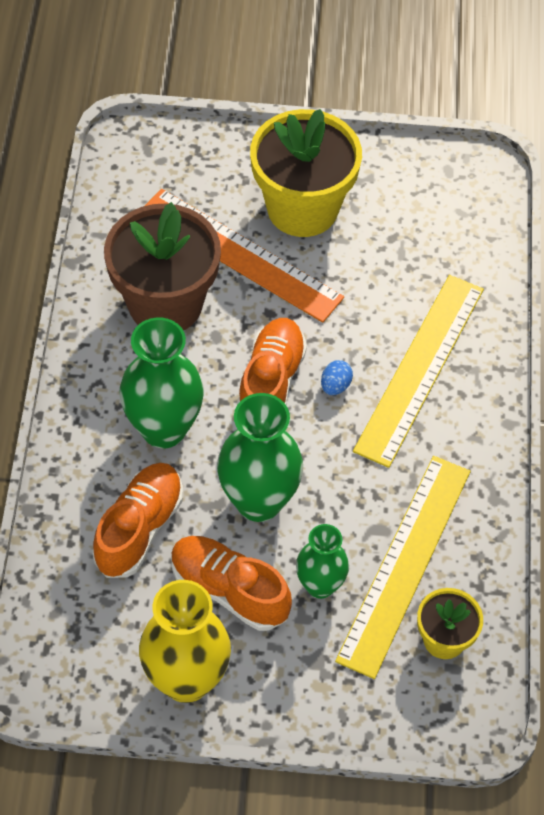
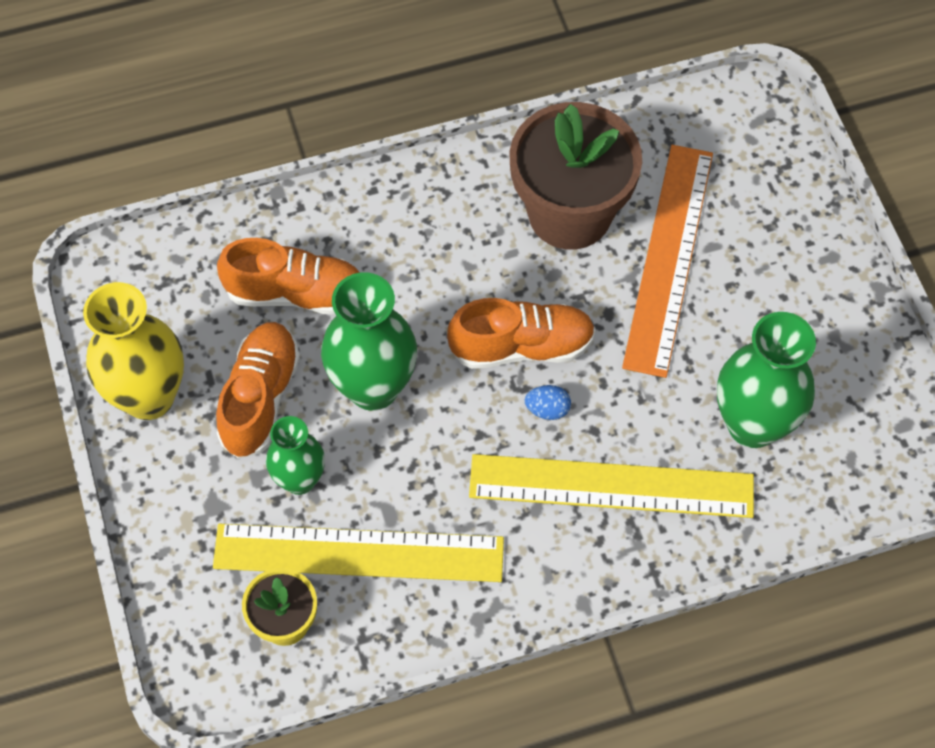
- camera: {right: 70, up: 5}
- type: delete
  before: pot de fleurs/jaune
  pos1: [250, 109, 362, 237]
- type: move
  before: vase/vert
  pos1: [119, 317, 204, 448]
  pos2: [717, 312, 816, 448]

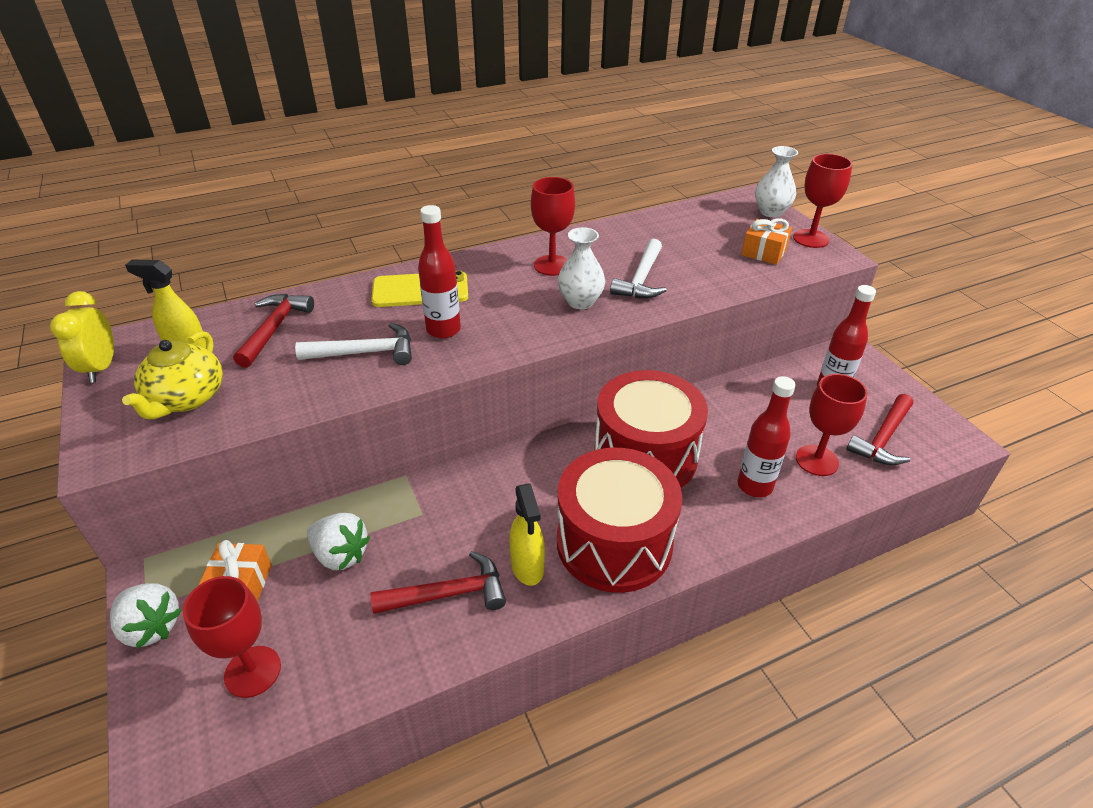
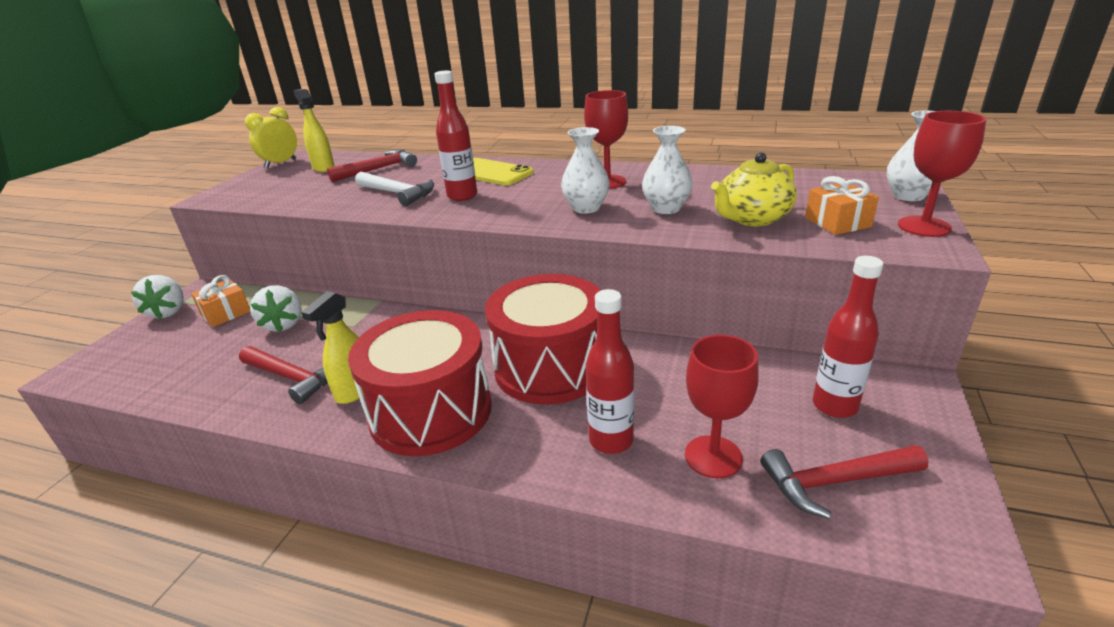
- camera: {right: 45, up: -10}
- type: replace
  before: marteau/blanc
  after: vase/blanc
  pos1: [610, 239, 667, 298]
  pos2: [642, 126, 693, 214]
- type: move
  before: théière/jaune
  pos1: [122, 331, 223, 419]
  pos2: [711, 152, 797, 226]
- type: delete
  before: verre à pied/rouge
  pos1: [183, 576, 281, 698]

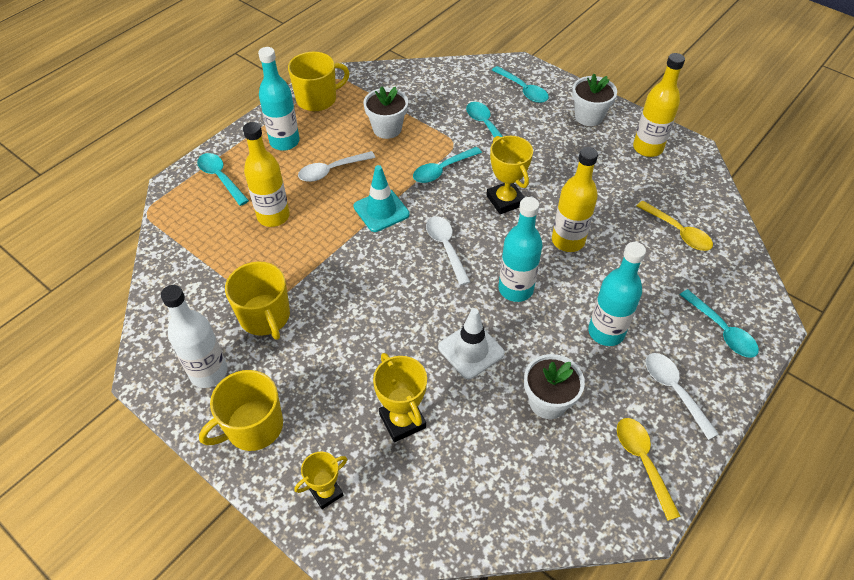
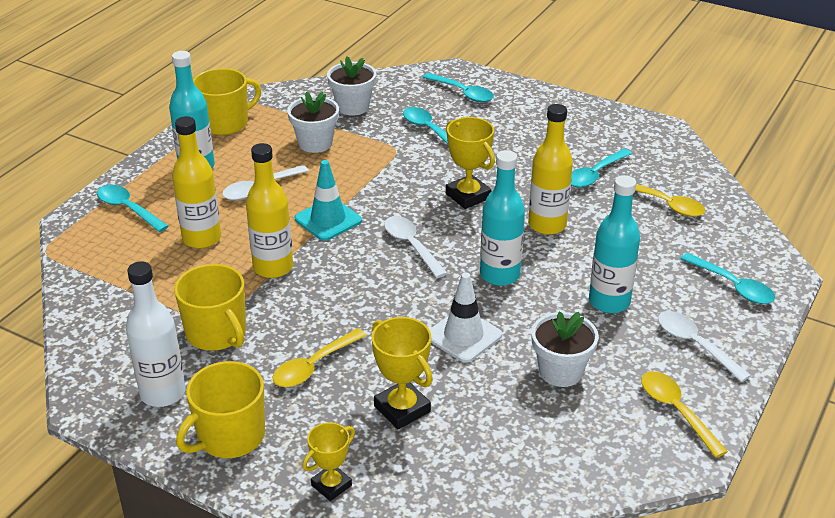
- camera: {right: -10, up: -15}
- type: move
  before: bouteille/jaune
  pos1: [633, 53, 685, 157]
  pos2: [246, 143, 293, 278]
- type: move
  before: pot de fleurs/blanc
  pos1: [572, 74, 617, 126]
  pos2: [327, 56, 376, 116]
- type: move
  before: cuillère/turquoise
  pos1: [413, 147, 482, 183]
  pos2: [571, 149, 632, 188]
- type: insert
  after: cuillère/jaune
  pos2: [273, 328, 367, 387]

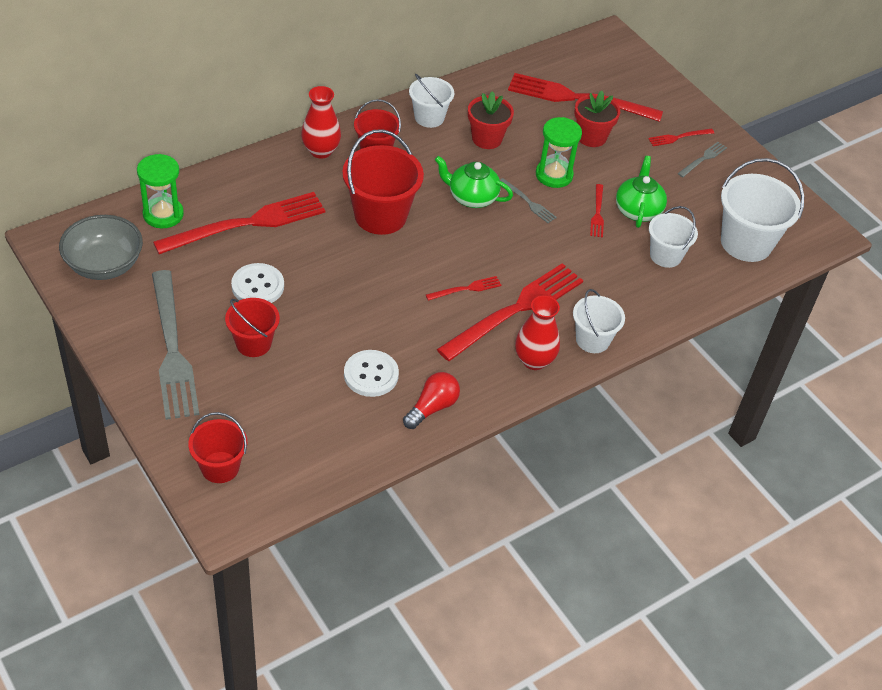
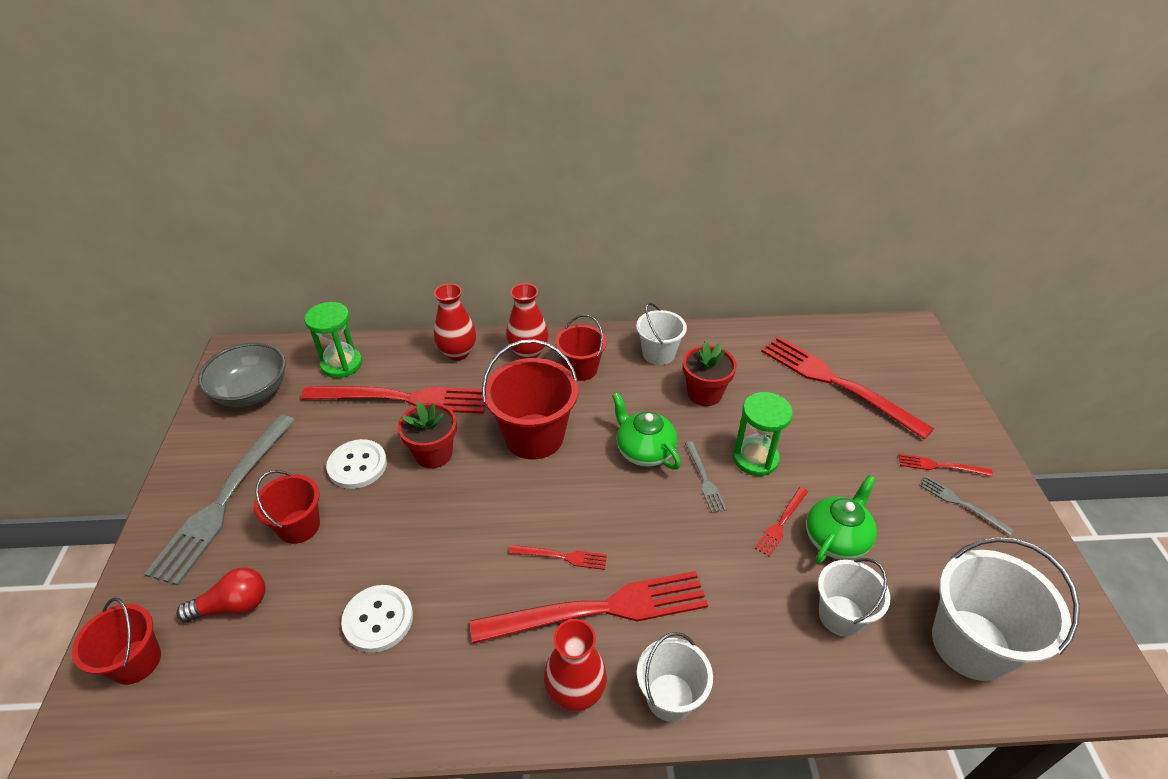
- camera: {right: 35, up: -5}
- type: move
  before: pot de fleurs/rouge
  pos1: [575, 91, 620, 147]
  pos2: [398, 401, 457, 468]
- type: rotate
  before: fourchette/gris
  pos1: [678, 142, 727, 177]
  pos2: [919, 476, 1014, 535]
  turn: -120
- type: move
  before: ampoule/rouge
  pos1: [403, 372, 460, 429]
  pos2: [176, 567, 266, 623]
- type: insert
  after: vase/rouge
  pos2: [434, 284, 476, 361]

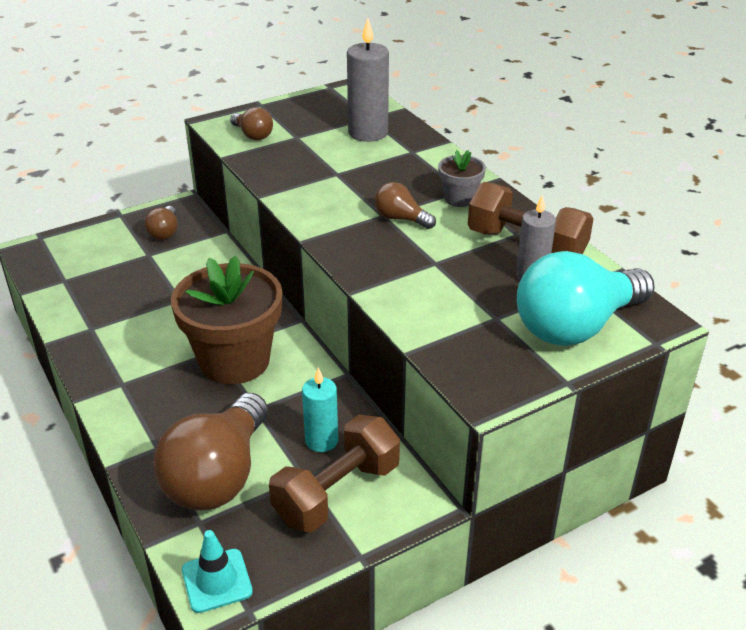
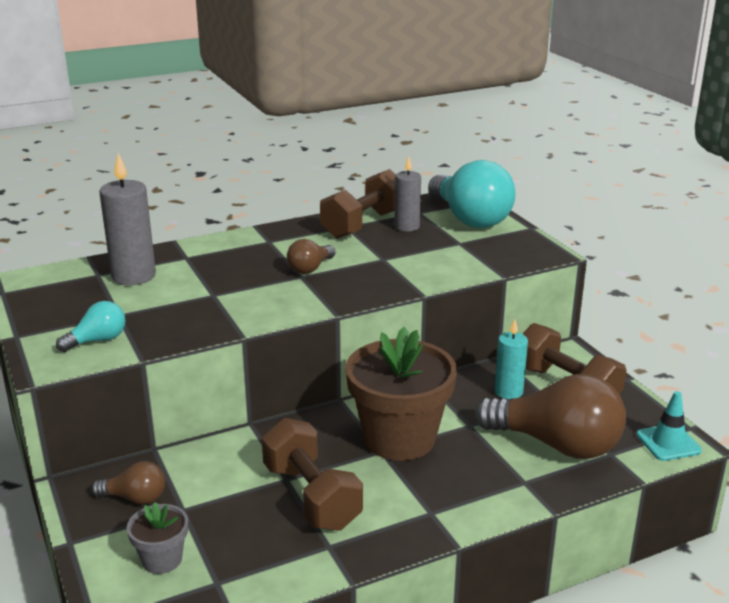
- camera: {right: -85, up: -10}
- type: recolor
  before: ampoule/marron
  after: ampoule/turquoise
  pos1: [230, 107, 273, 140]
  pos2: [56, 301, 126, 352]
- type: move
  before: pot de fleurs/gris
  pos1: [438, 150, 486, 207]
  pos2: [127, 502, 188, 574]
- type: insert
  after: haltère/marron
  pos2: [262, 418, 363, 531]

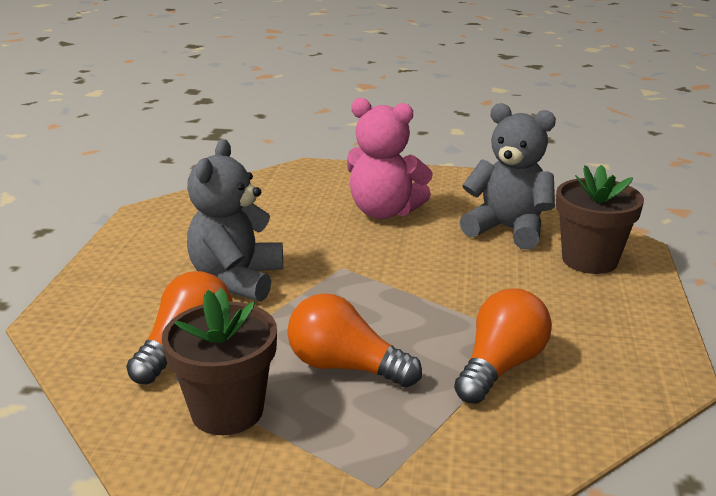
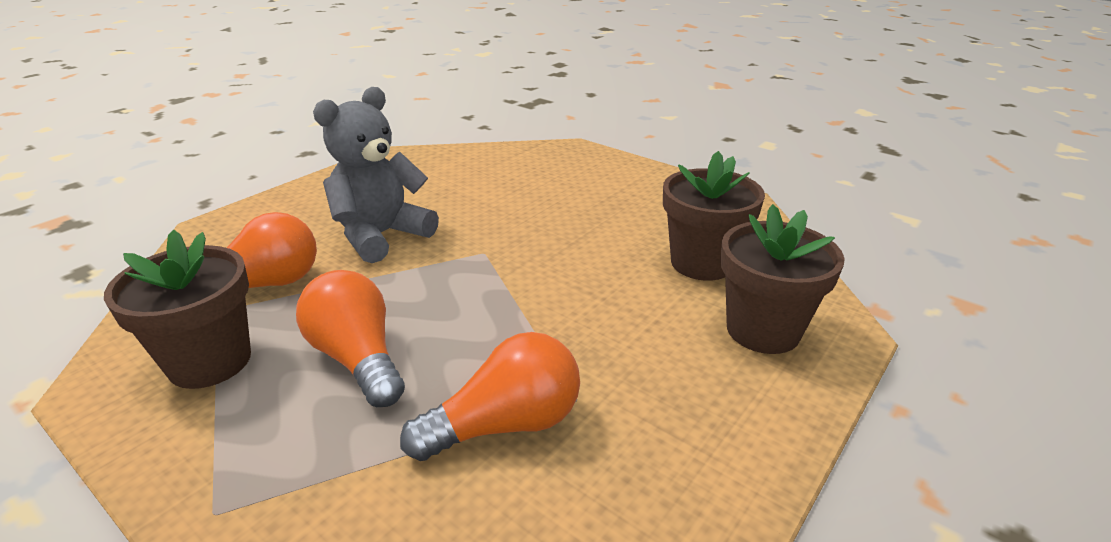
- camera: {right: 30, up: 5}
- type: delete
  before: ours en peluche/rose
  pos1: [347, 98, 433, 219]
- type: replace
  before: ours en peluche/gris
  after: pot de fleurs/marron
  pos1: [459, 103, 556, 250]
  pos2: [663, 151, 765, 281]

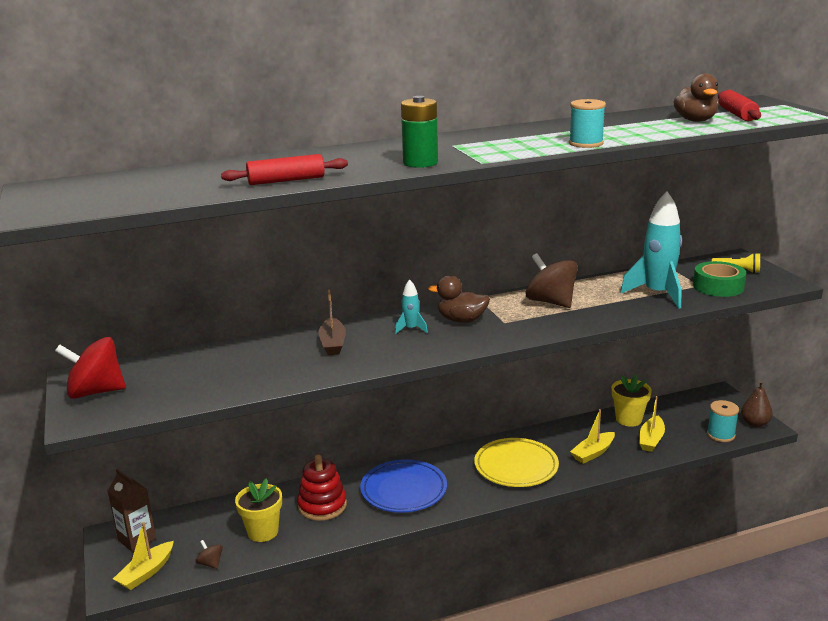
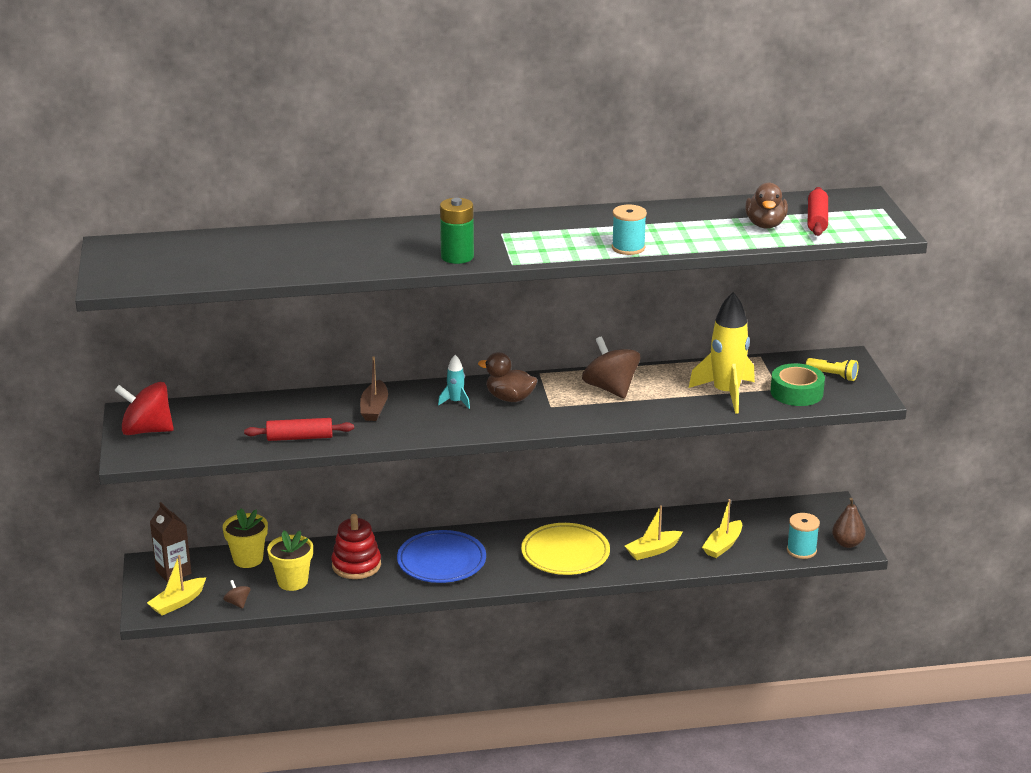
- camera: {right: 10, up: 5}
- type: move
  before: rouleau à pâtisserie/rouge
  pos1: [221, 154, 348, 185]
  pos2: [244, 418, 354, 441]
- type: recolor
  before: fusée/turquoise
  after: fusée/jaune
  pos1: [620, 191, 682, 309]
  pos2: [689, 292, 755, 414]
- type: move
  before: pot de fleurs/jaune
  pos1: [611, 374, 652, 427]
  pos2: [223, 509, 268, 568]

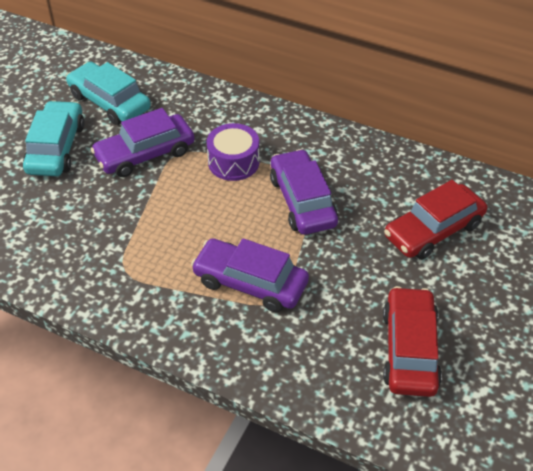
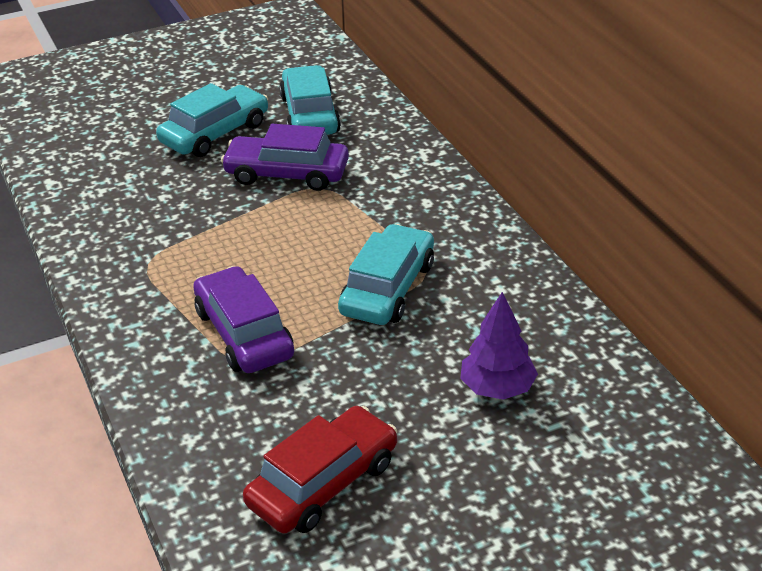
- camera: {right: 40, up: -10}
- type: delete
  before: tambour/violet
  pos1: [207, 123, 260, 181]
- type: recolor
  before: voiture/violet
  after: voiture/turquoise
  pos1: [270, 149, 338, 235]
  pos2: [338, 224, 434, 325]
- type: replace
  before: voiture/rouge
  after: arbre/violet
  pos1: [384, 180, 487, 260]
  pos2: [460, 292, 538, 400]

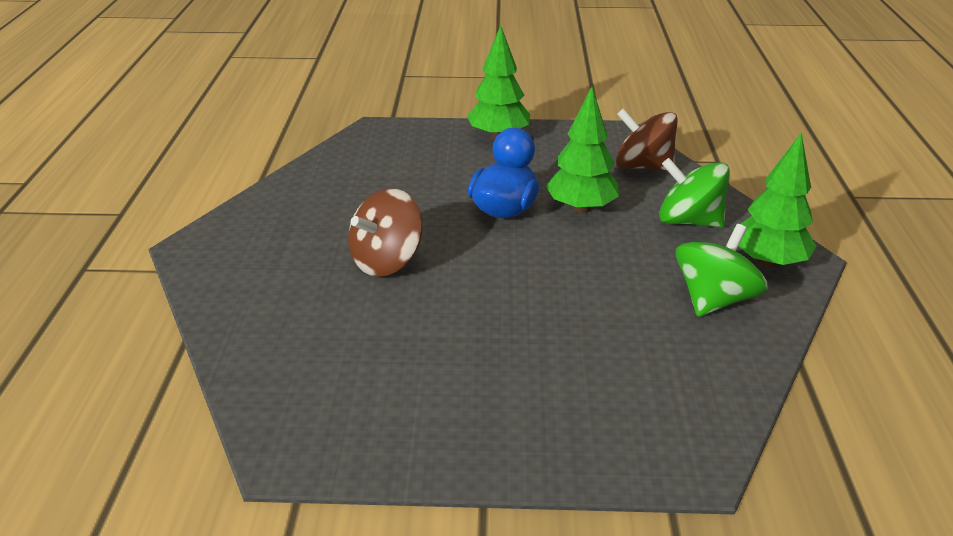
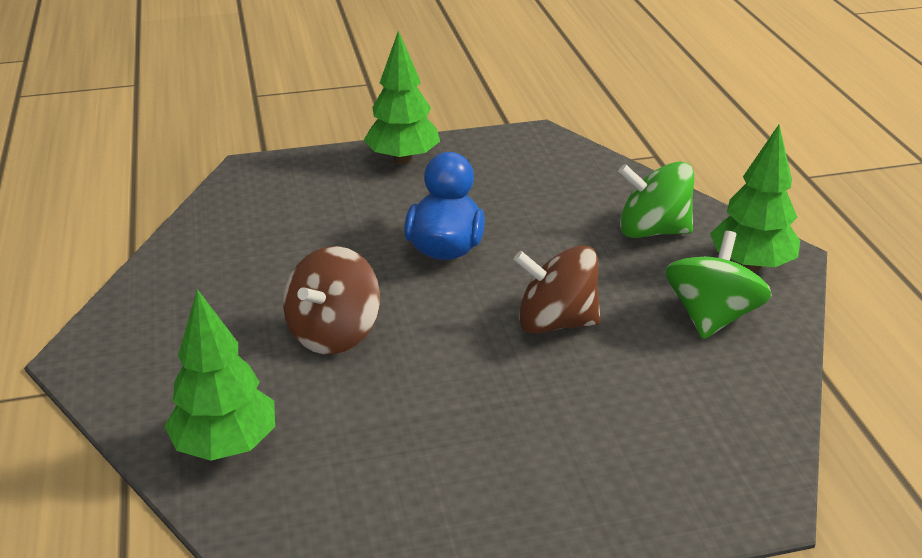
- camera: {right: -15, up: 0}
- type: move
  before: arbre/vert
  pos1: [546, 87, 619, 213]
  pos2: [164, 289, 275, 461]
- type: move
  before: toupie/marron
  pos1: [616, 108, 678, 171]
  pos2: [514, 245, 601, 334]

